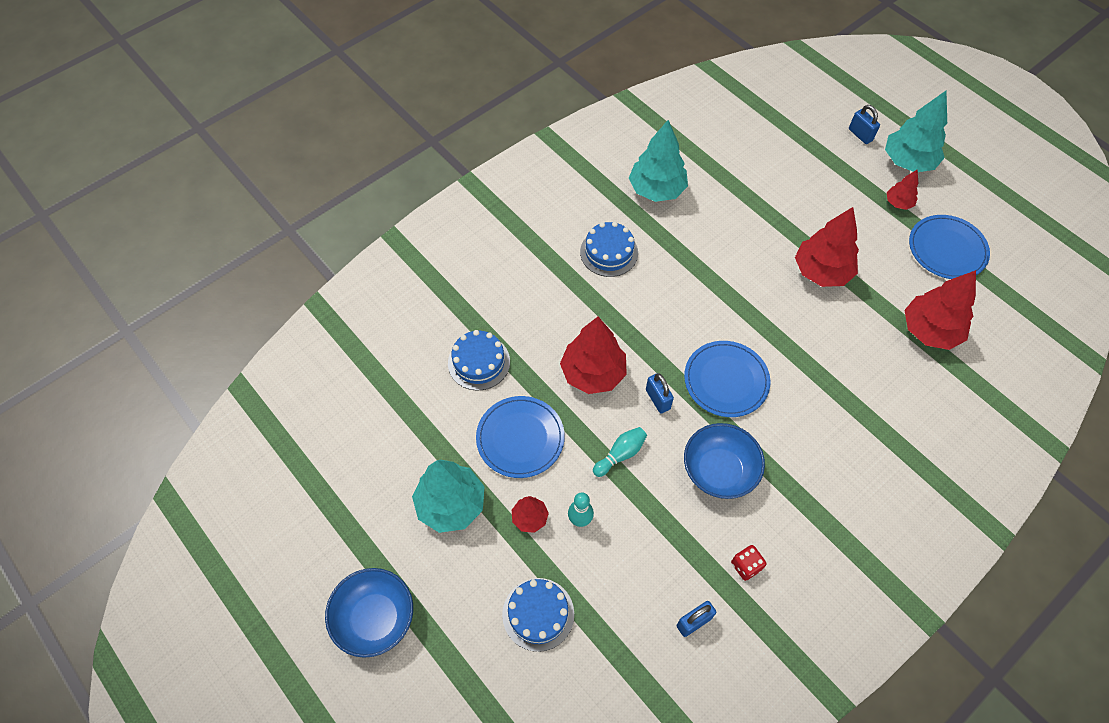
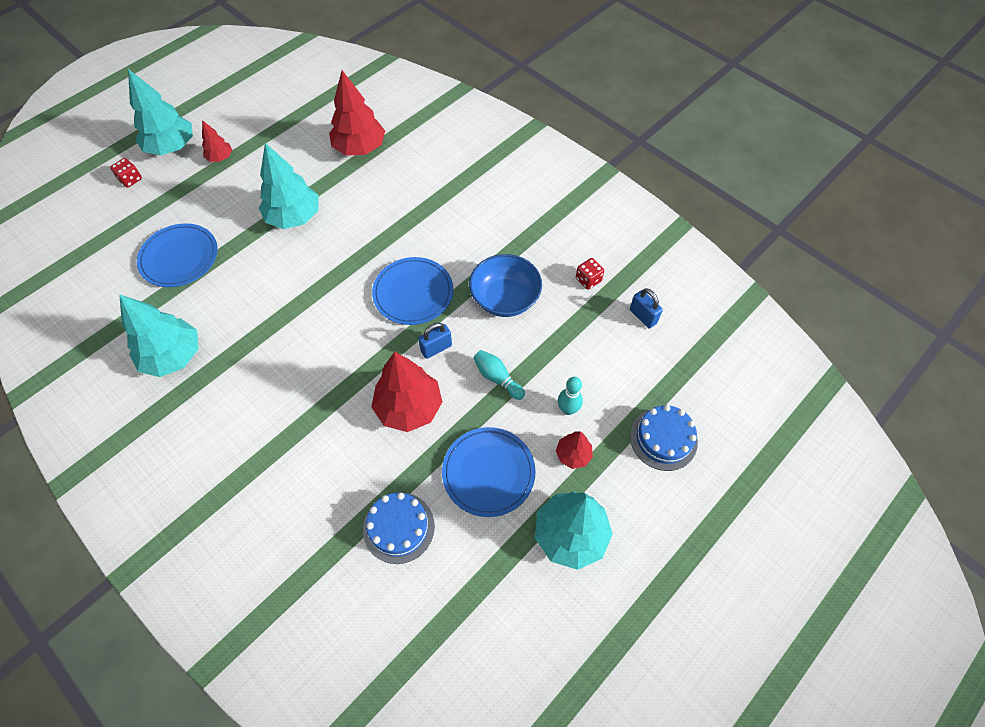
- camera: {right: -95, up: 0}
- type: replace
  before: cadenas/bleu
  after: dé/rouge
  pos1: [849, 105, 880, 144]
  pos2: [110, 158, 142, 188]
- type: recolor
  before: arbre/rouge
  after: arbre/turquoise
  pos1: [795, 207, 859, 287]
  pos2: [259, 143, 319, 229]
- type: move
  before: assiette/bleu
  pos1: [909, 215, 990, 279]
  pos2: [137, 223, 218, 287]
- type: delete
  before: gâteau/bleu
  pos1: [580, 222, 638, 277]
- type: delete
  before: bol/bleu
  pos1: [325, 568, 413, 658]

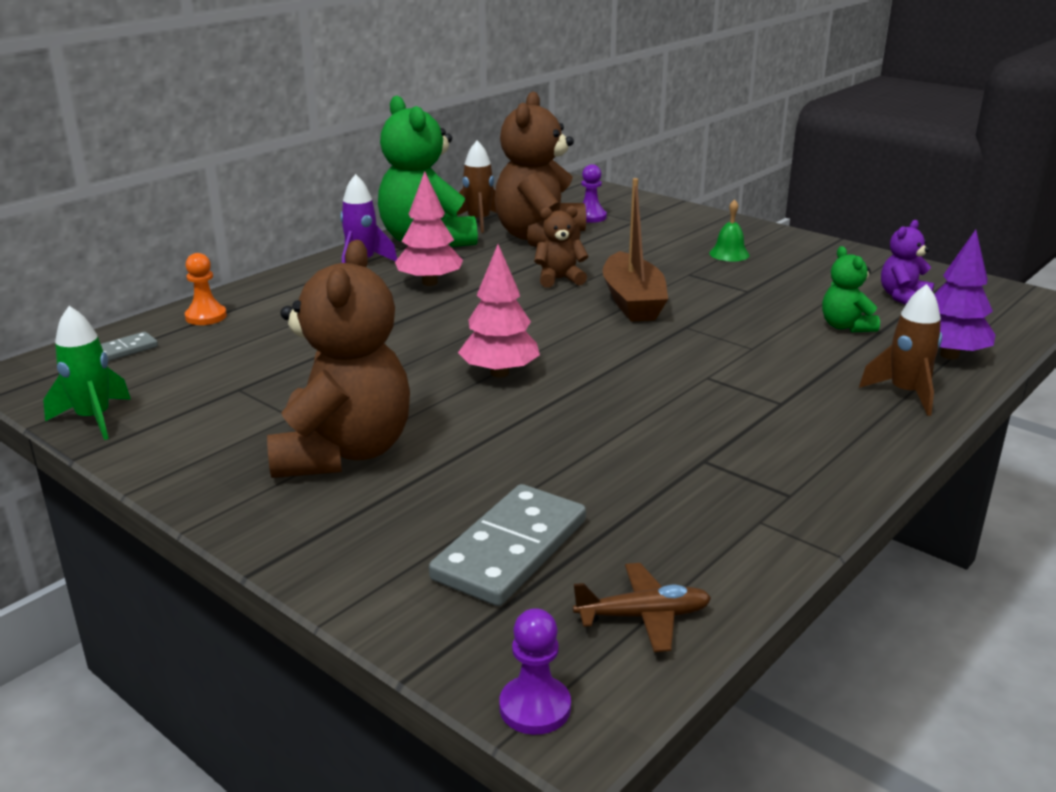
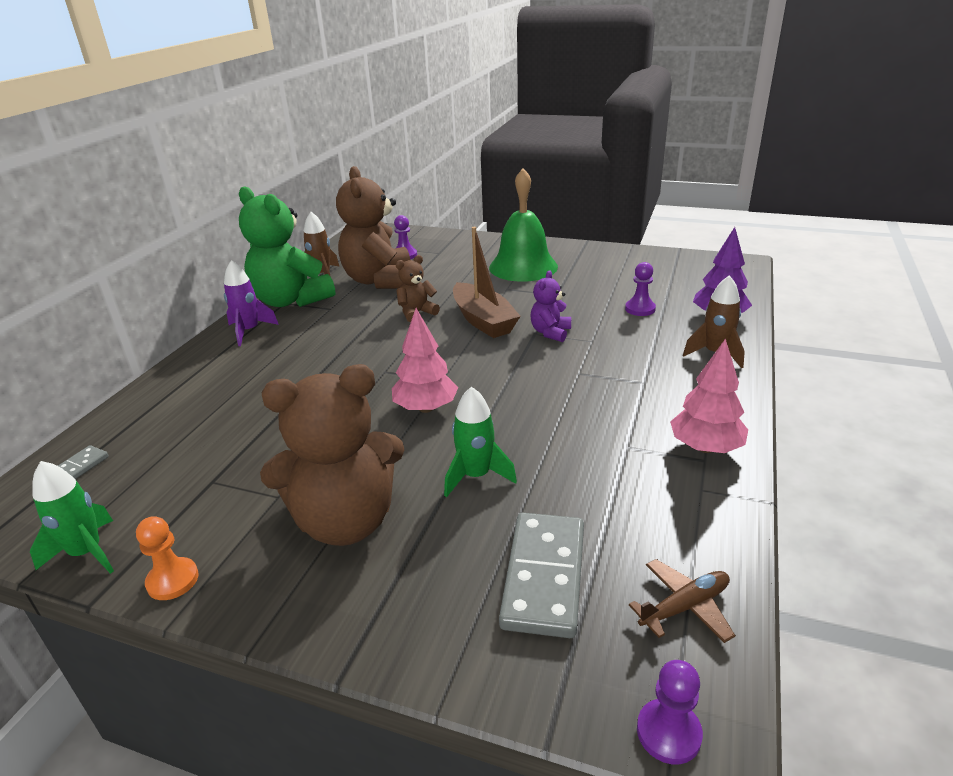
- camera: {right: -20, up: 5}
- type: move
  before: arbre/rose
  pos1: [395, 171, 463, 286]
  pos2: [670, 338, 748, 453]
- type: resize
  before: cloche/vert
  pos1: [709, 199, 750, 262]
  pos2: [489, 168, 558, 282]
  scale: 2.33
- type: move
  before: ours en peluche/violet
  pos1: [881, 220, 934, 305]
  pos2: [530, 271, 571, 342]
- type: rotate
  before: ours en peluche/marron
  pos1: [267, 240, 410, 478]
  pos2: [260, 364, 404, 546]
  turn: 90
- type: replace
  before: ours en peluche/vert
  after: pion/violet
  pos1: [822, 246, 880, 332]
  pos2: [625, 262, 656, 316]
- type: move
  before: pion/orange
  pos1: [185, 253, 227, 325]
  pos2: [136, 516, 199, 600]
- type: insert
  after: fusée/vert
  pos2: [444, 387, 517, 497]

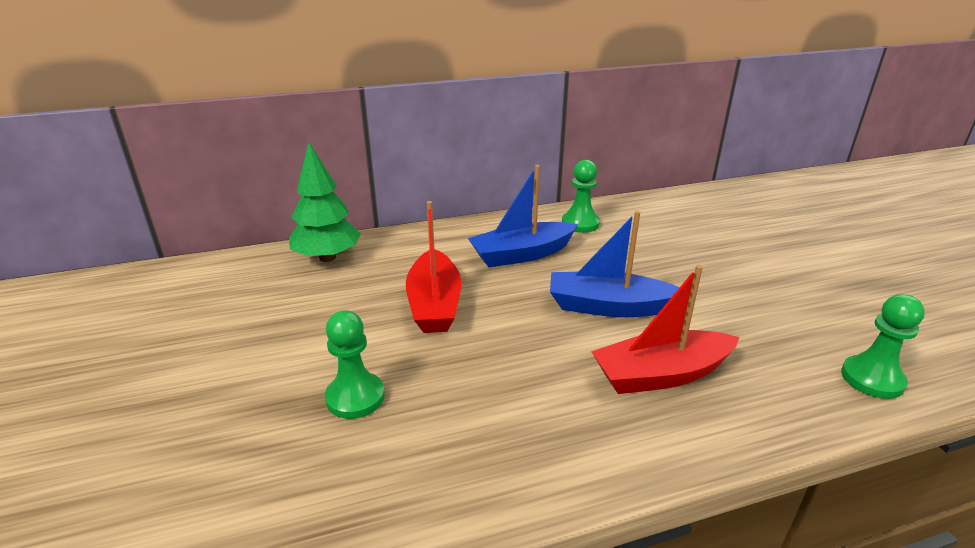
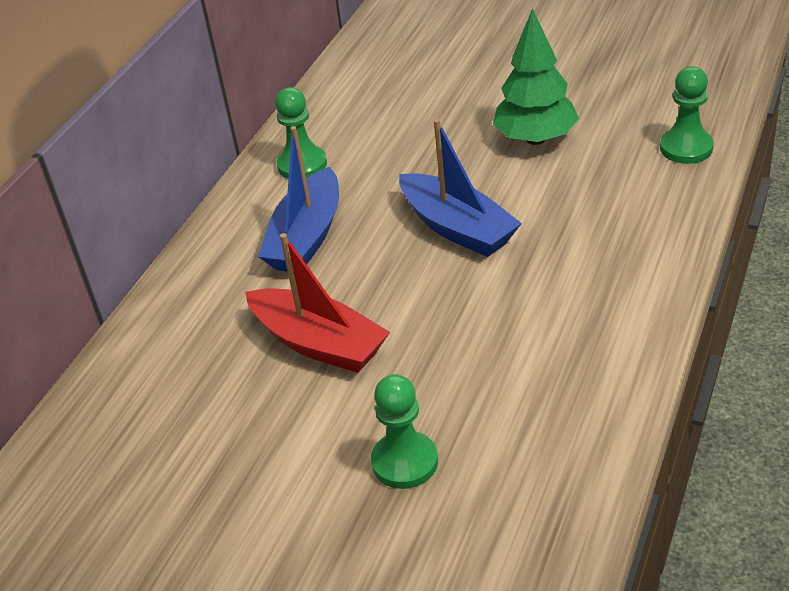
- camera: {right: -45, up: 10}
- type: move
  before: arbre/vert
  pos1: [289, 142, 361, 262]
  pos2: [493, 8, 579, 145]
- type: rotate
  before: bateau/bleu
  pos1: [550, 211, 679, 317]
  pos2: [399, 119, 522, 257]
  turn: -90
- type: delete
  before: bateau/rouge
  pos1: [591, 265, 740, 394]

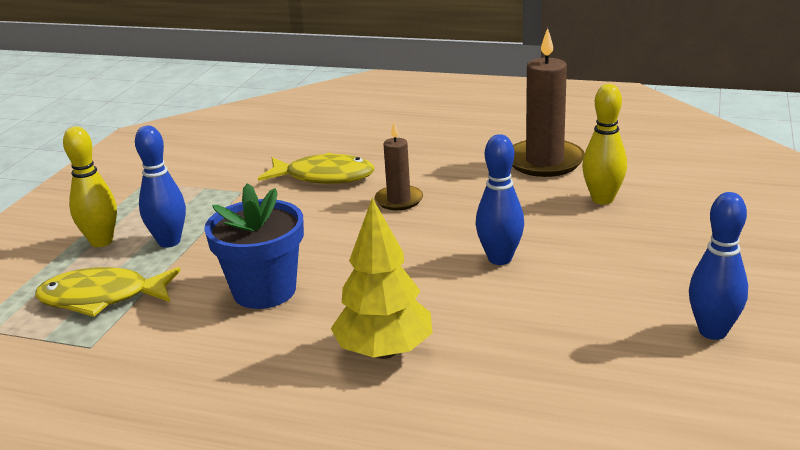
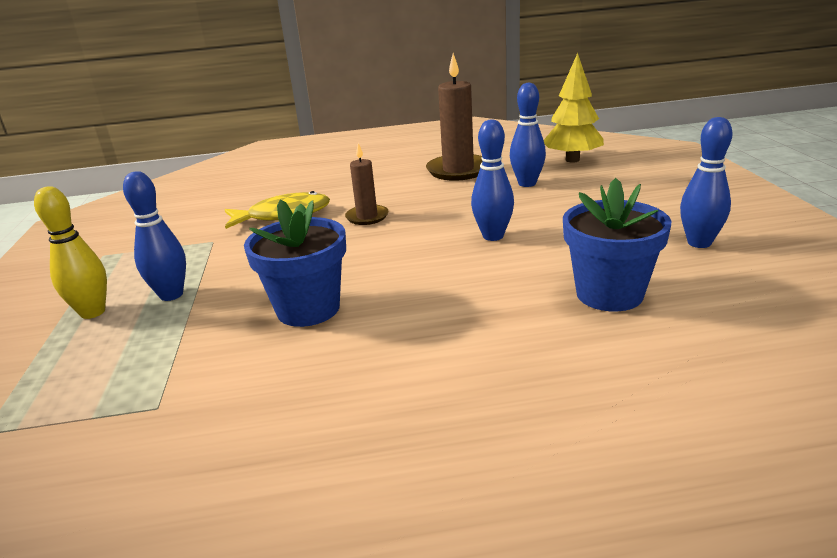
- camera: {right: -25, up: 0}
- type: recolor
  before: quille/jaune
  after: quille/bleu
  pos1: [582, 84, 627, 205]
  pos2: [510, 82, 546, 187]
- type: move
  before: arbre/jaune
  pos1: [331, 198, 432, 359]
  pos2: [544, 53, 604, 163]
- type: delete
  before: poisson/jaune
  pos1: [35, 267, 181, 317]
- type: insert
  after: pot de fleurs/bleu
  pos2: [563, 178, 671, 312]

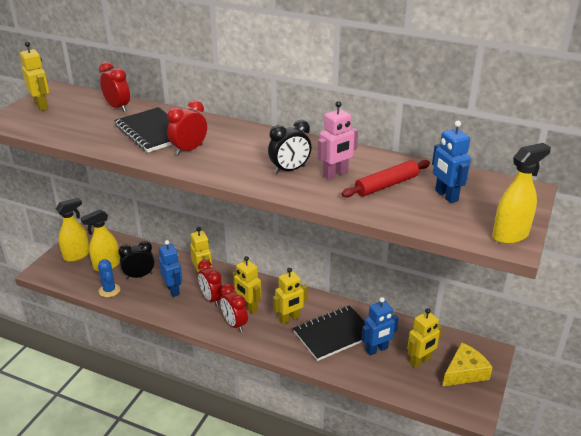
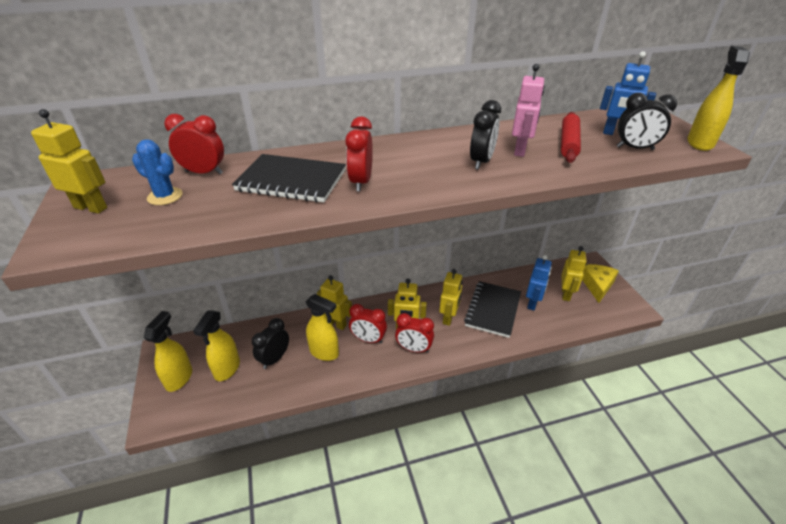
- camera: {right: -40, up: 5}
- type: replace
  before: robot/bleu
  after: vaporisateur/jaune
  pos1: [159, 240, 182, 297]
  pos2: [306, 294, 339, 361]
- type: move
  before: cactus/bleu
  pos1: [98, 259, 120, 297]
  pos2: [132, 139, 183, 205]
- type: insert
  after: réveil/noir
  pos2: [617, 93, 677, 150]

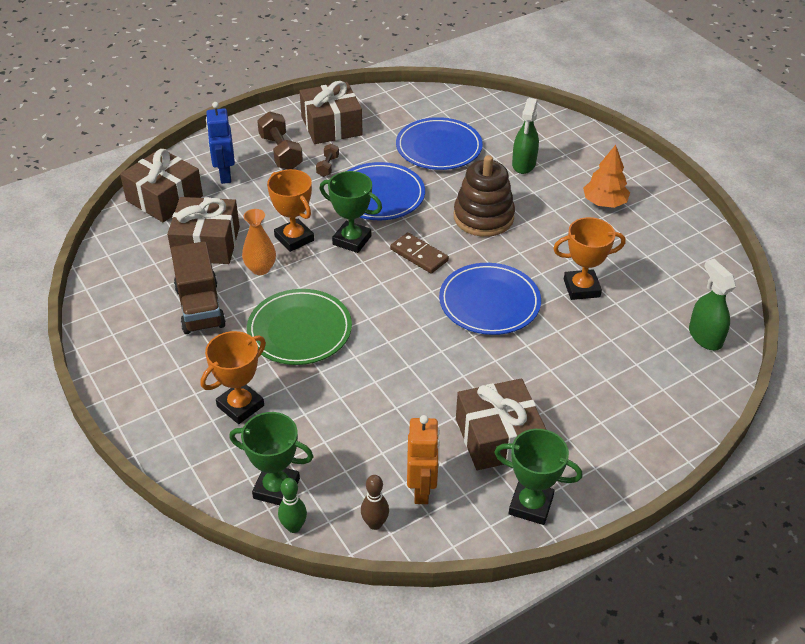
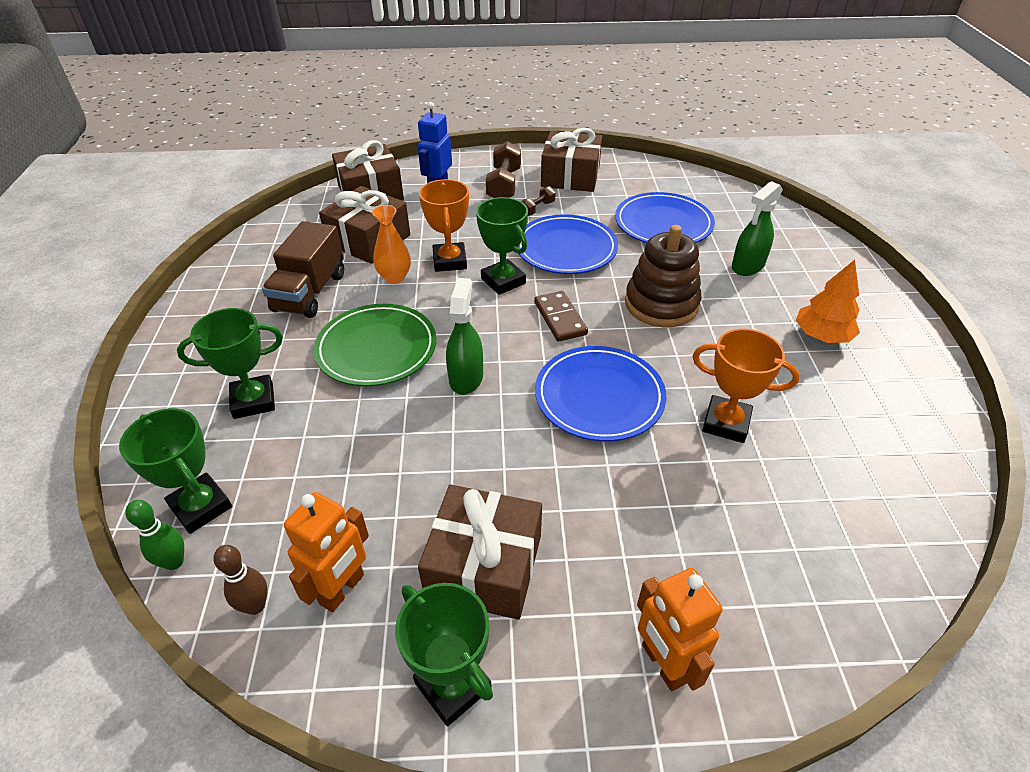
- camera: {right: 30, up: 0}
- type: move
  before: vaporisateur/vert
  pos1: [689, 259, 736, 350]
  pos2: [446, 278, 483, 395]
- type: recolor
  before: trophée/orange
  after: trophée/vert
  pos1: [201, 331, 266, 424]
  pos2: [177, 308, 283, 419]
- type: insert
  after: robot/orange
  pos2: [637, 568, 723, 691]

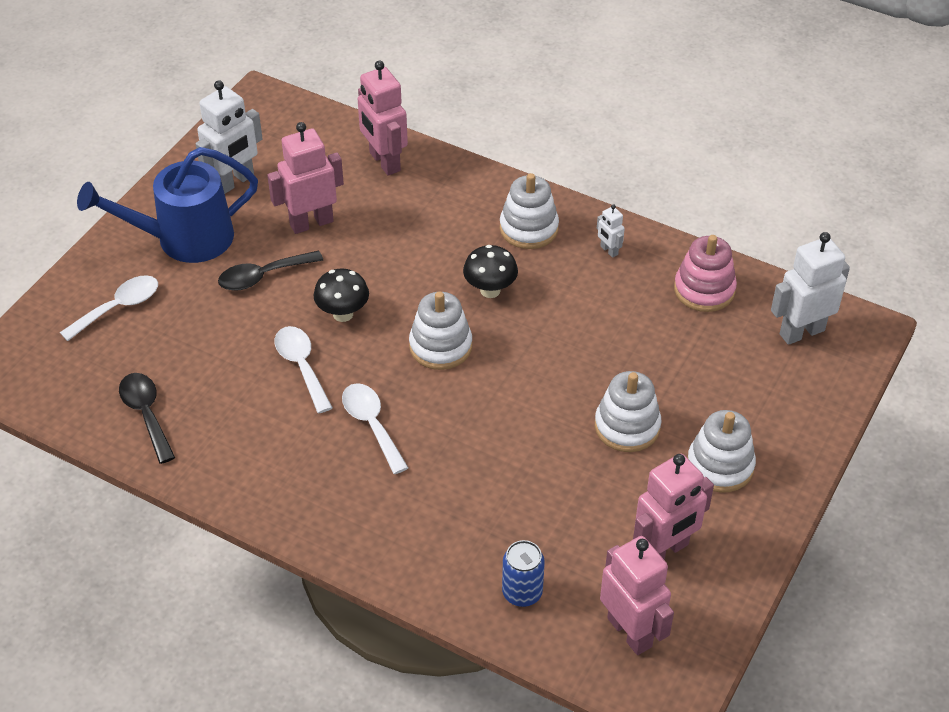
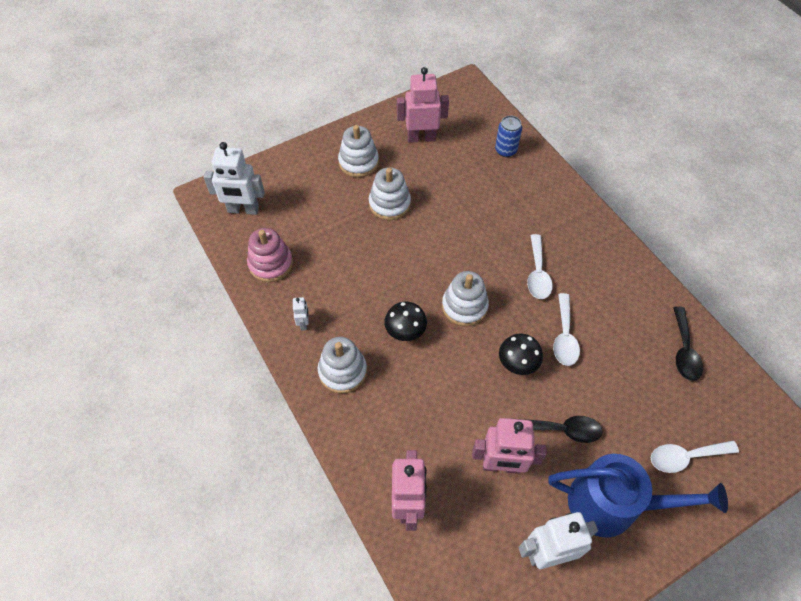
- camera: {right: -150, up: 10}
- type: delete
  before: robot/rose
  pos1: [600, 536, 674, 655]

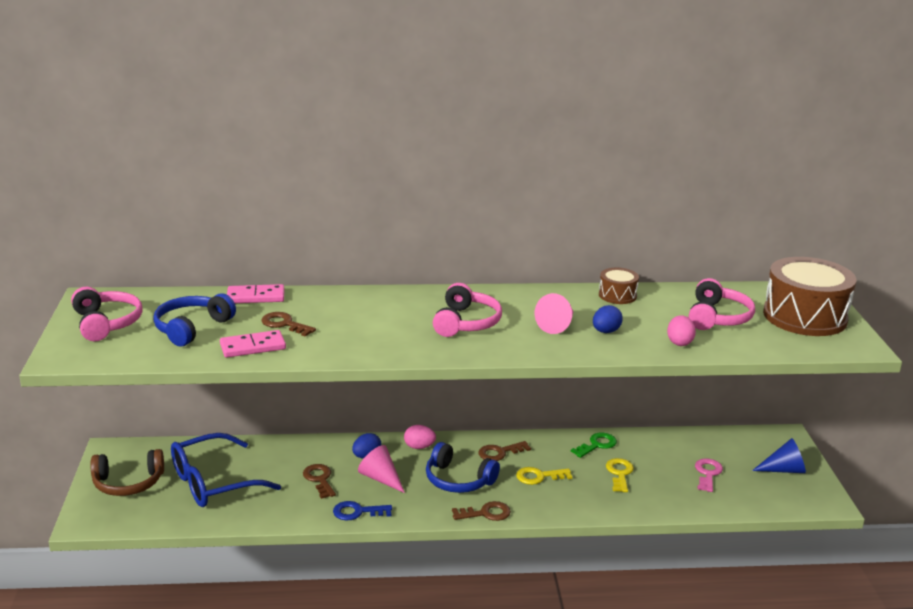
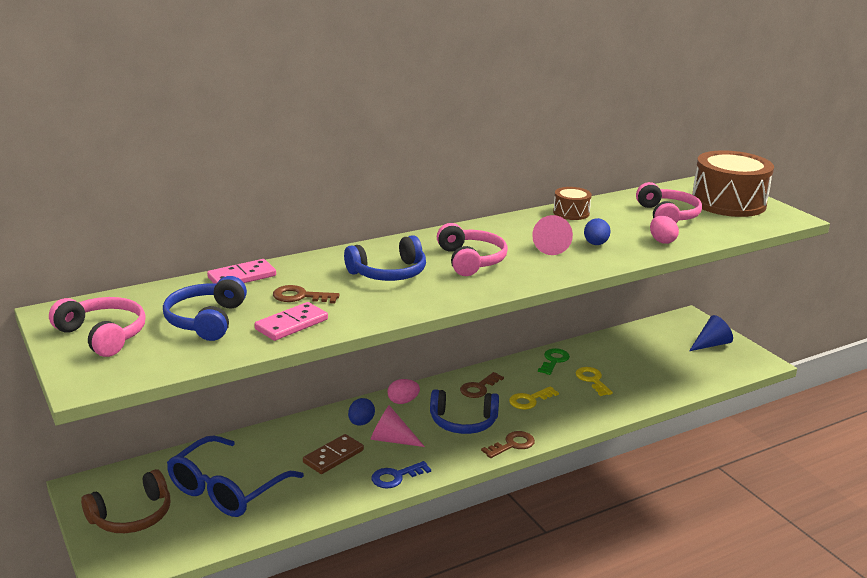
- camera: {right: -25, up: 0}
- type: delete
  before: clé/rose
  pos1: [695, 458, 723, 492]
- type: replace
  before: clé/marron
  after: domino/marron
  pos1: [303, 464, 336, 499]
  pos2: [303, 434, 364, 474]
- type: insert
  after: casque audio/bleu
  pos2: [344, 235, 426, 281]

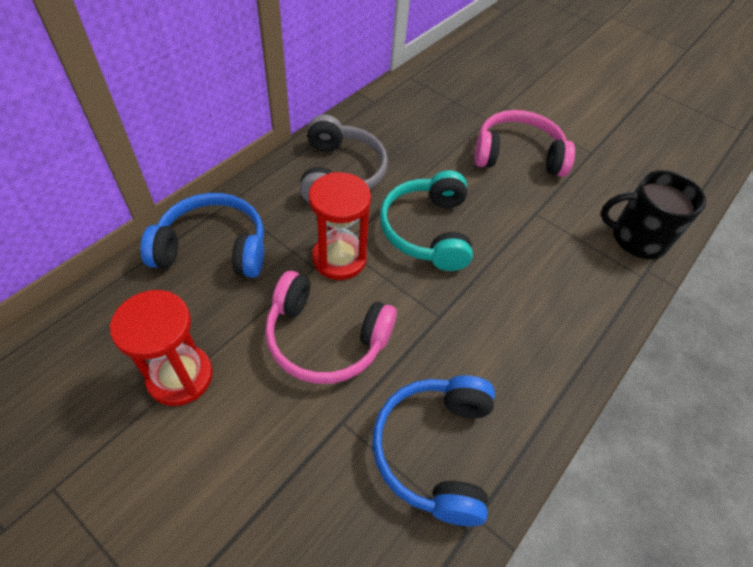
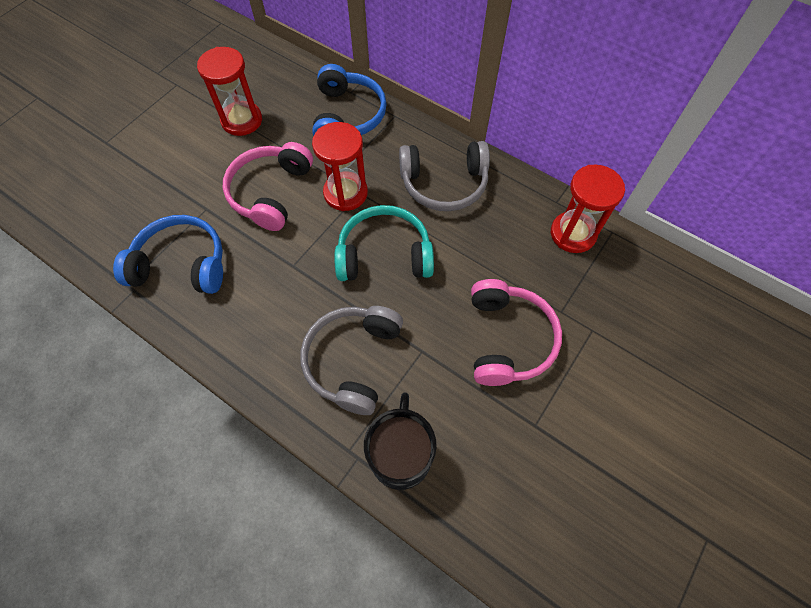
- camera: {right: 90, up: 10}
- type: insert
  after: sablier/rouge
  pos2: [551, 165, 625, 253]
- type: insert
  after: casque audio/gris
  pos2: [300, 306, 403, 415]

